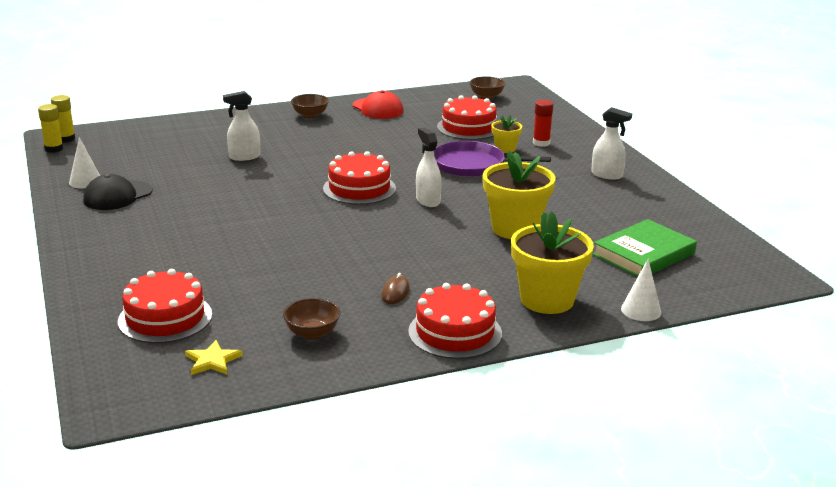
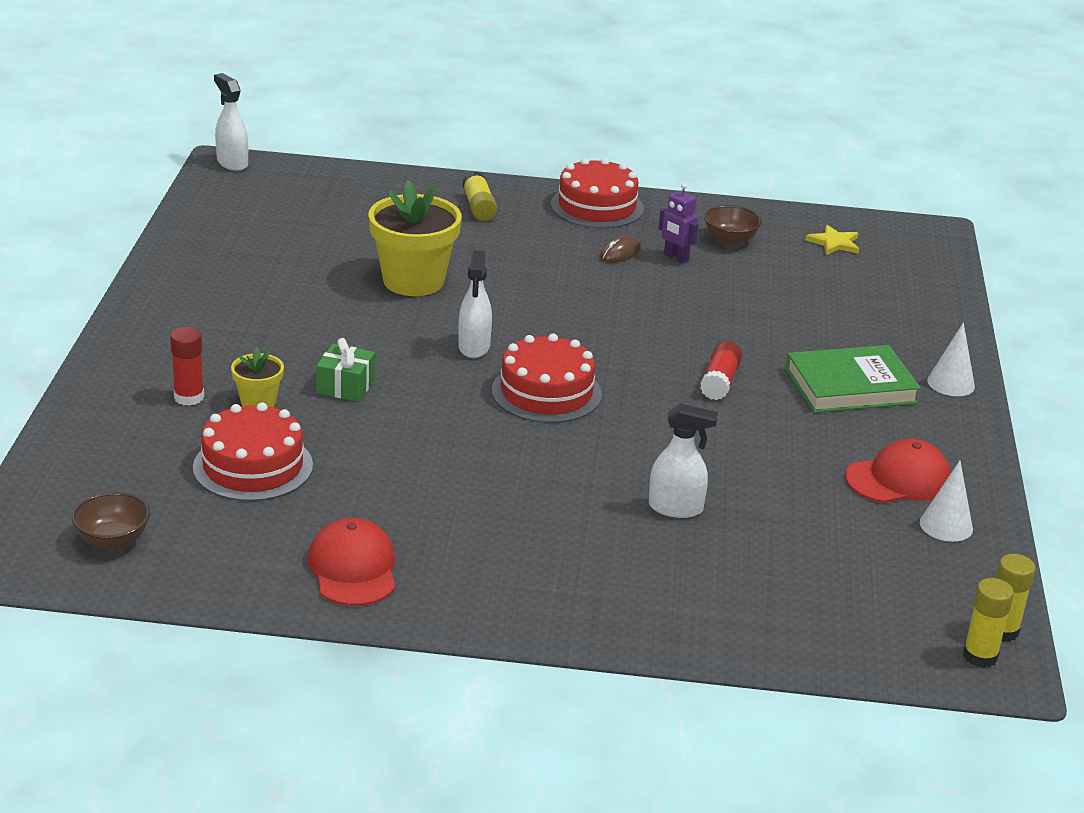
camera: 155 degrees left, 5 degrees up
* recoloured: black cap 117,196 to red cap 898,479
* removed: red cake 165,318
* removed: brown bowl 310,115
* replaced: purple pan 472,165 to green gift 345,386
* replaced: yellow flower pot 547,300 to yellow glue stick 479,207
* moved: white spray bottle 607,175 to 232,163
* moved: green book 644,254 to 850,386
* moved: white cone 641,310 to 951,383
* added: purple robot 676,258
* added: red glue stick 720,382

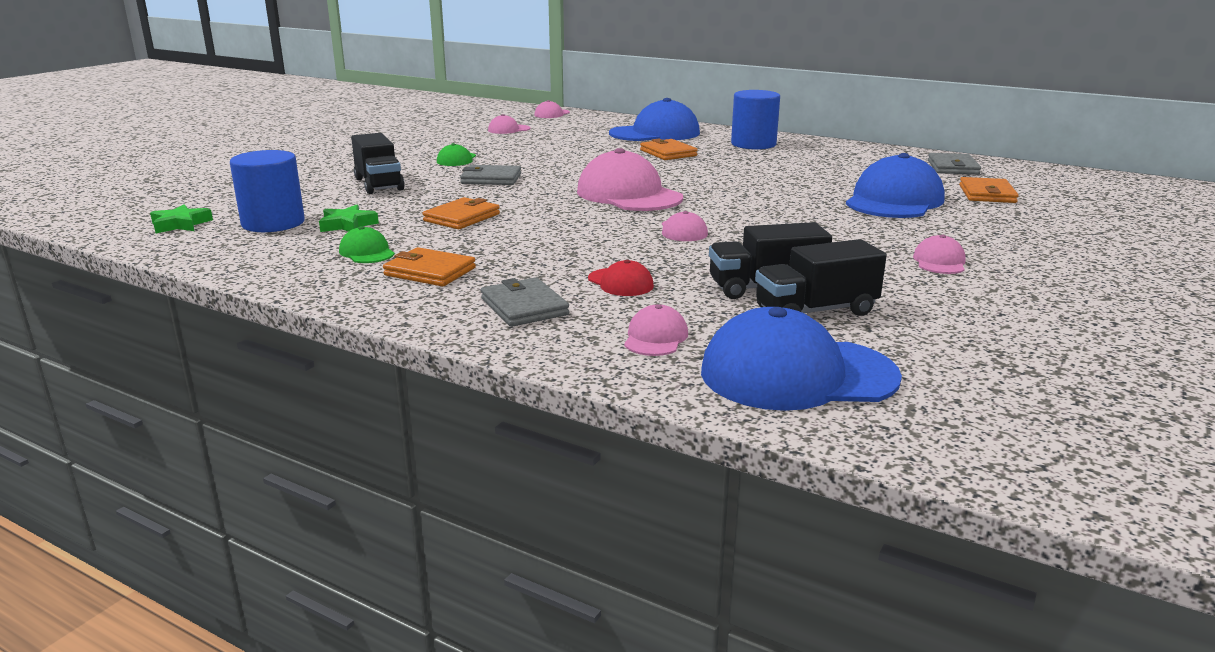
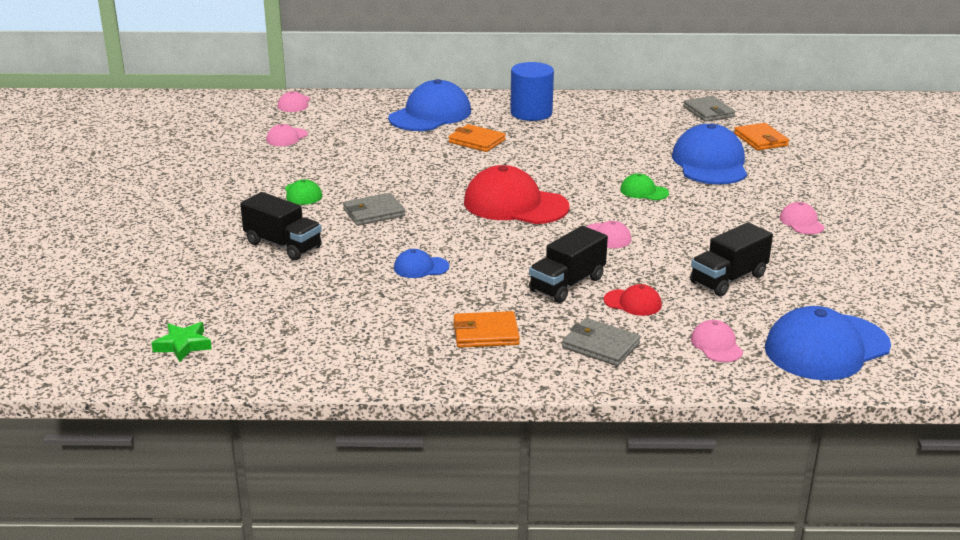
camera: 30 degrees left, 5 degrees up
* removed: blue cylinder 273,223
* removed: green star 347,225
* moved: green cap 367,252 to 644,191
* replaced: orange wallet 462,217 to blue cap 421,267
* recoloured: pink cap 628,195 to red cap 515,204
* moved: black truck 815,311 to 567,284

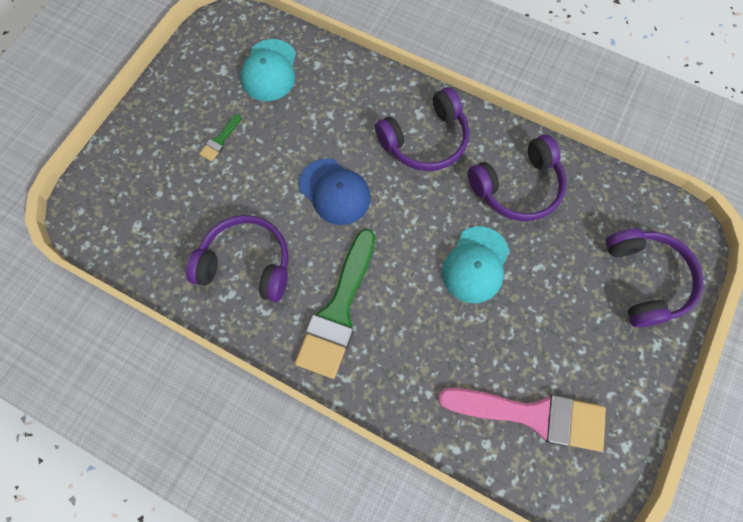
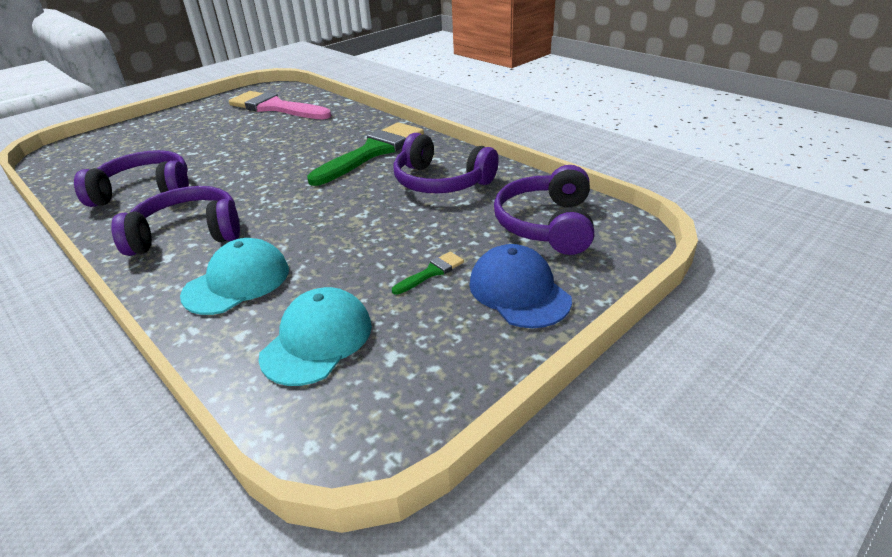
camera: 160 degrees left, 35 degrees down
* moved: blue cap 334,191 to 519,291
* moved: turquoise cap 475,264 to 237,282
* moved: purple headphones 645,280 to 547,224

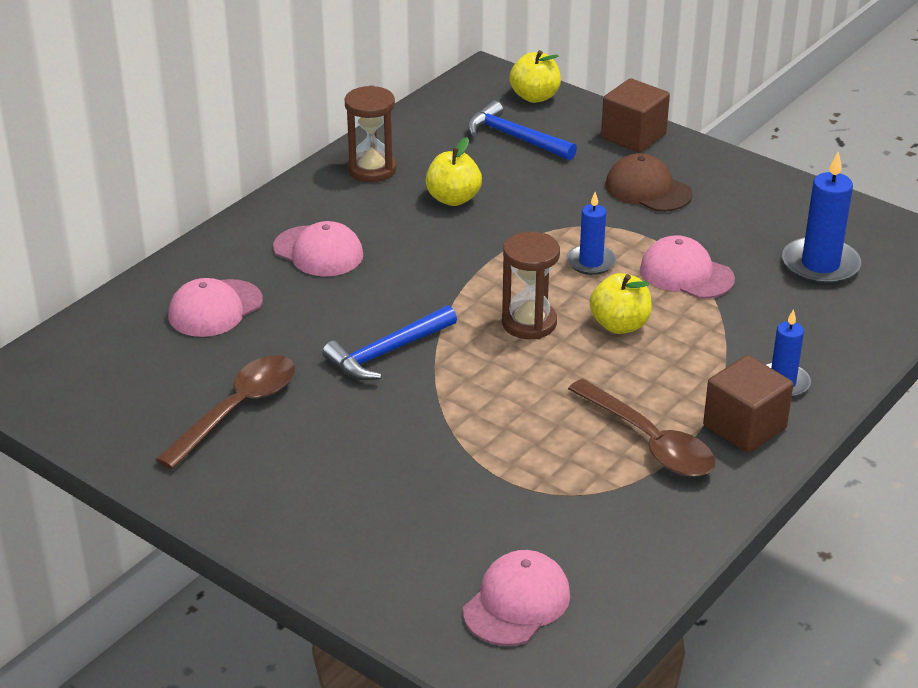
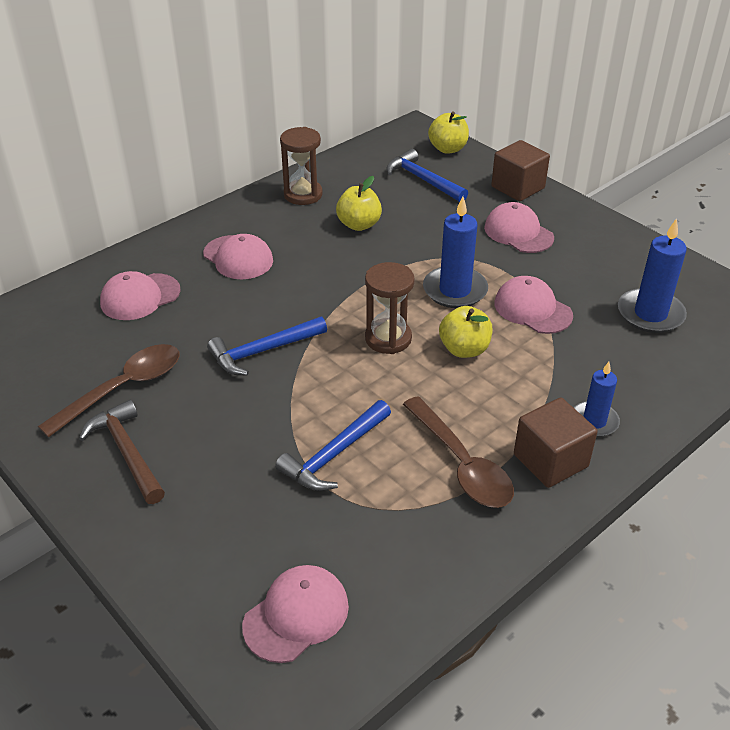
camera: 10 degrees right, 5 degrees up
* resized: blue candle 591,262 = 455,290 x1.57
* recoloured: brown cap 648,189 to pink cap 518,232
* added: brown hammer 127,452
* added: blue hammer 334,455

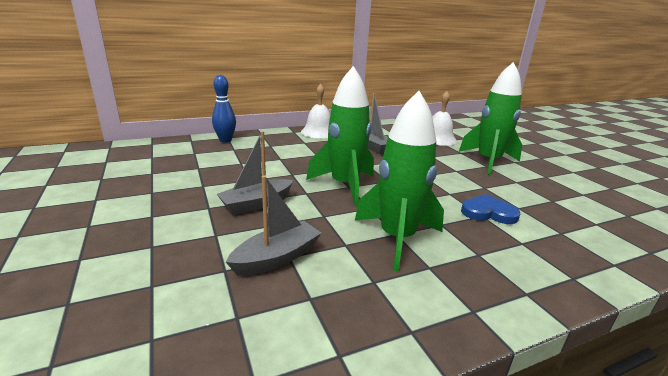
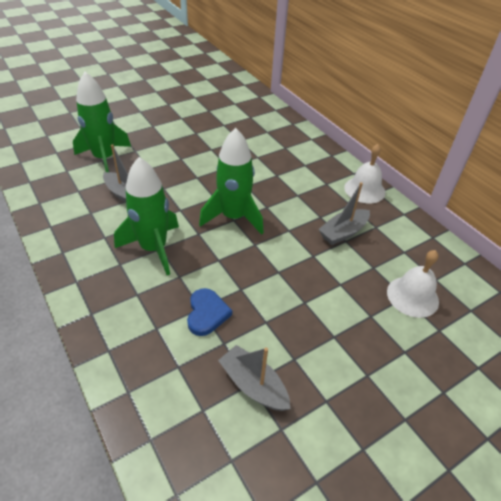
camera: 80 degrees right, 20 degrees up
* removed: blue bowling pin 225,140
* moved: grey boat 256,204 to 253,385
* moved: green rocket 488,161 to 104,159

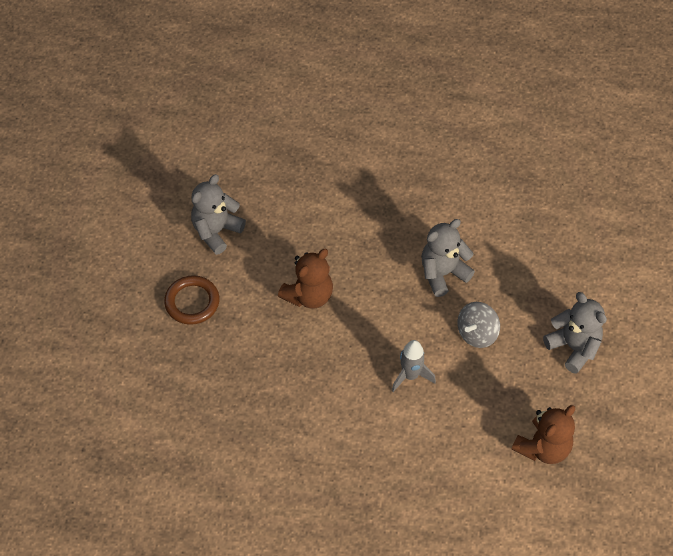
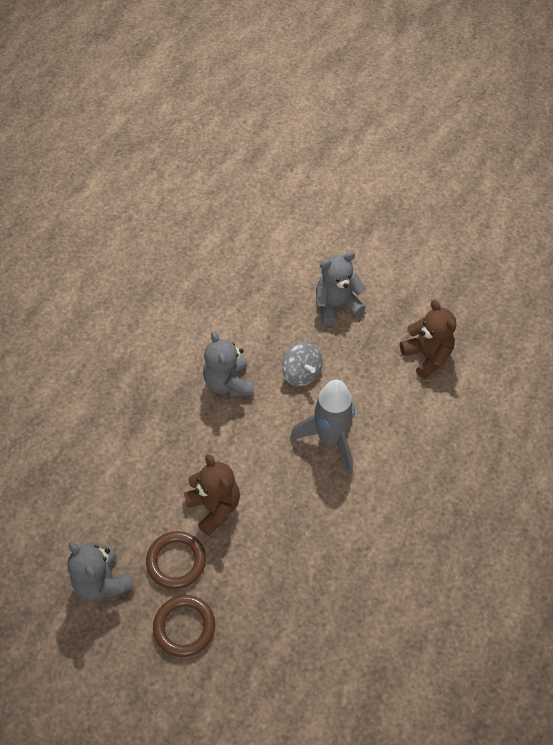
camera: 75 degrees left, 0 degrees up
* resized: grey rocket 410,376 = 330,439 x1.62
* added: brown ring 176,561

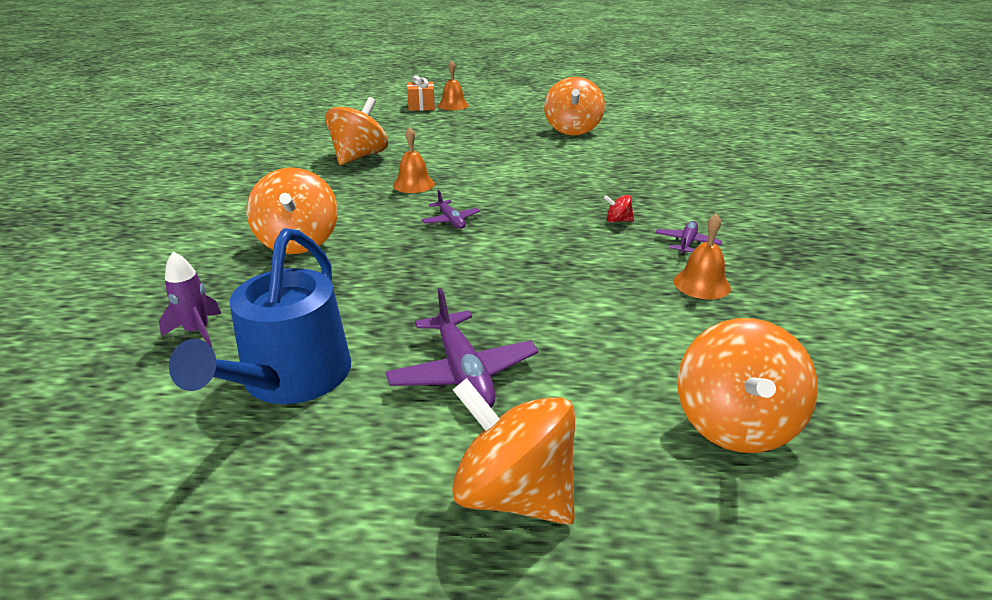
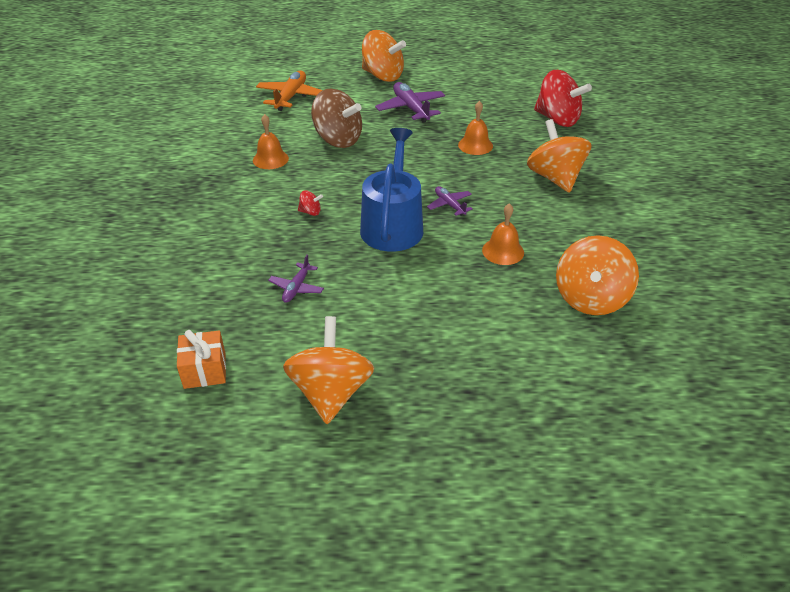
camera: 175 degrees right, 10 degrees up
* replaced: purple rocket 197,331 to red spinning top 557,119
* moved: blue watering can 290,378 to 392,225
* moved: orange gift 421,106 to 204,370
* moved: orange bell 453,105 to 475,145
* moved: purple plane 687,243 to 296,288
* replaced: orange spinning top 735,424 to orange plane 291,97
* added: brown spinning top 338,140

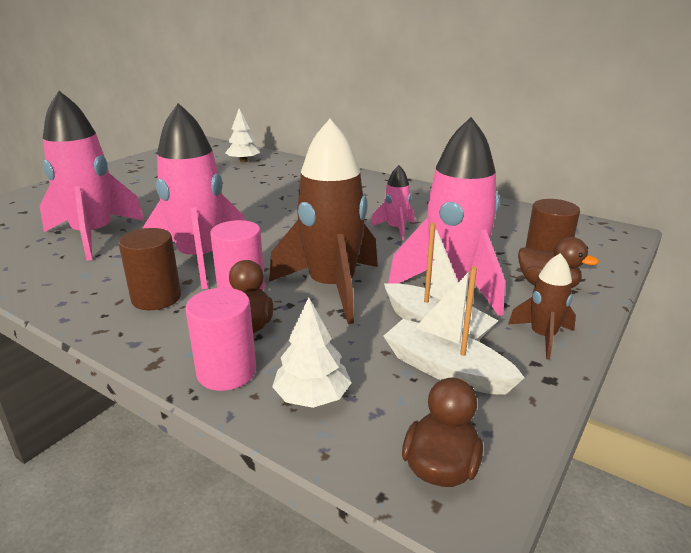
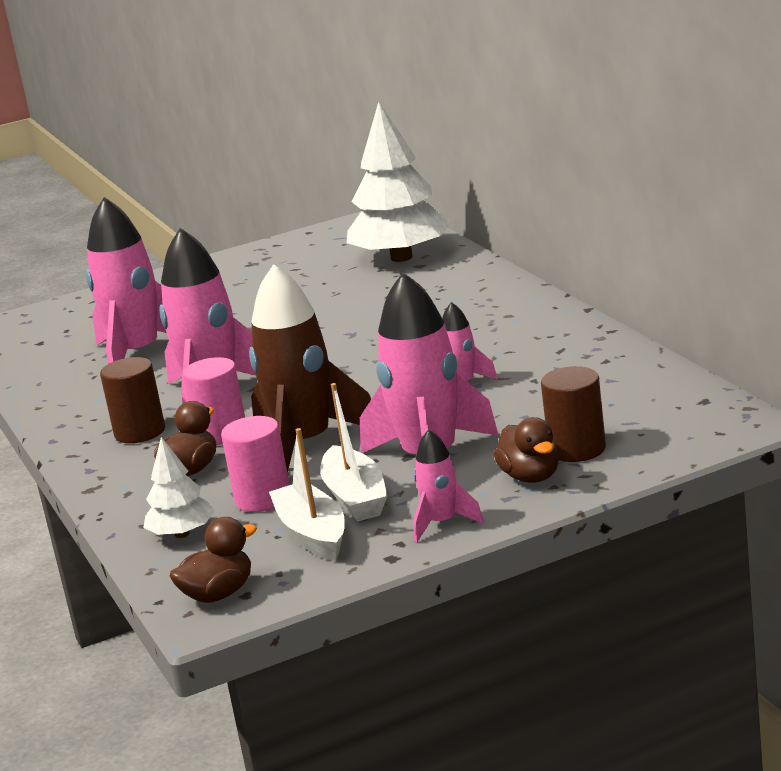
camera: 35 degrees right, 5 degrees down
* moved: pink cylinder 226,372 to 263,499
* resized: white tree 243,161 = 402,257 x2.01
* recoloured: brown rocket 542,337 to pink rocket 442,523

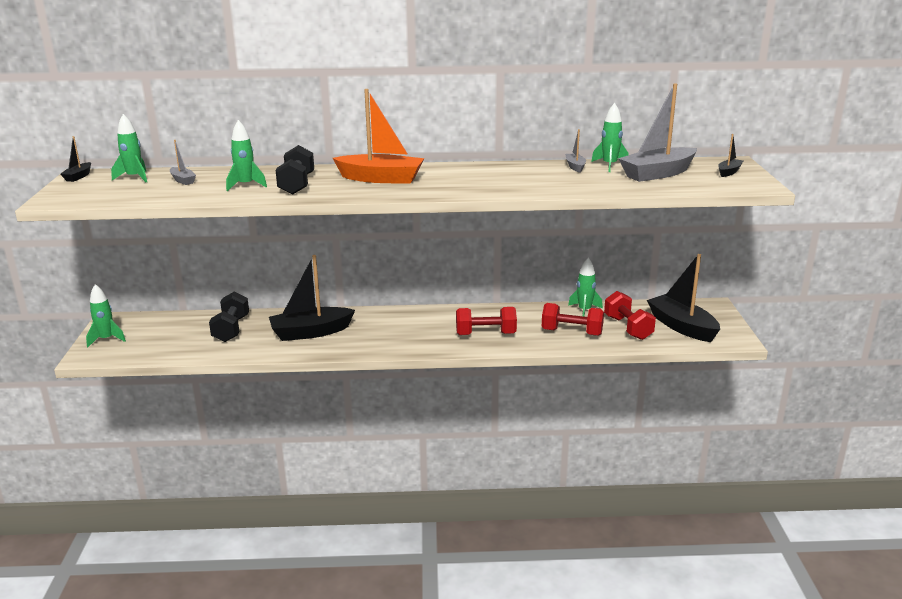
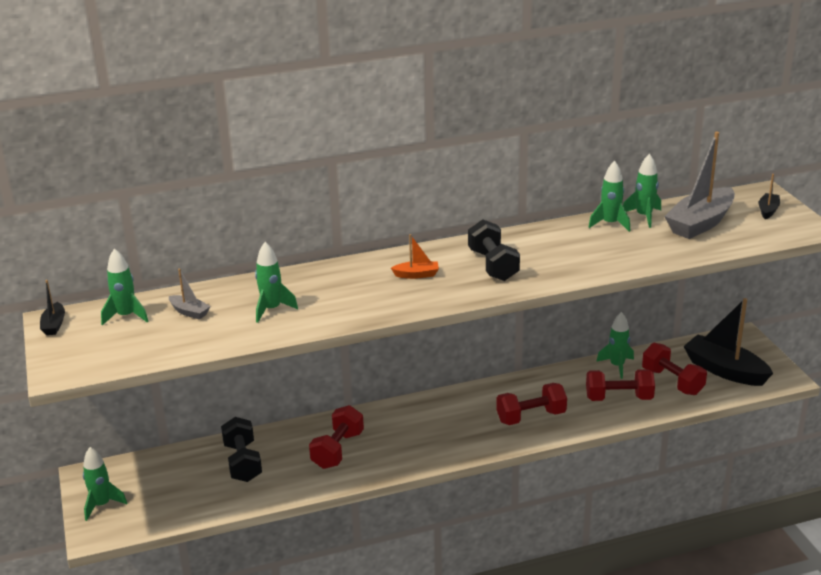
camera: 15 degrees left, 5 degrees up
* replaced: black boat 310,332 to red dumbbell 337,450
* moved: black dumbbell 297,185 to 493,265
* resized: orange boat 381,179 = 417,275 x0.46
* replaced: grey boat 575,167 to green rocket 610,224

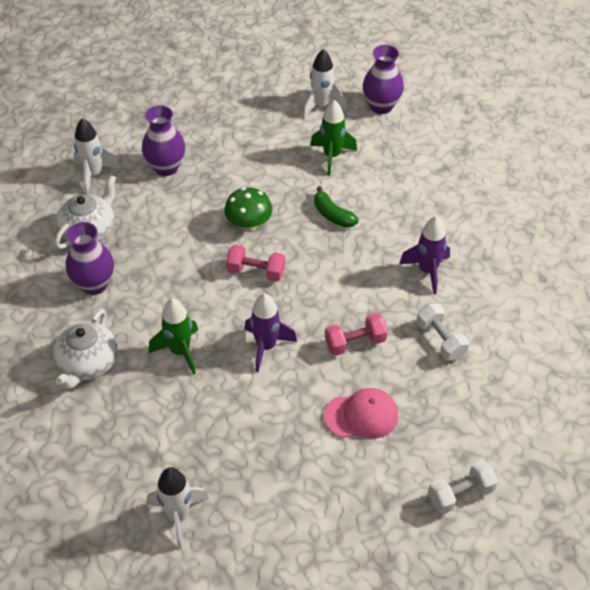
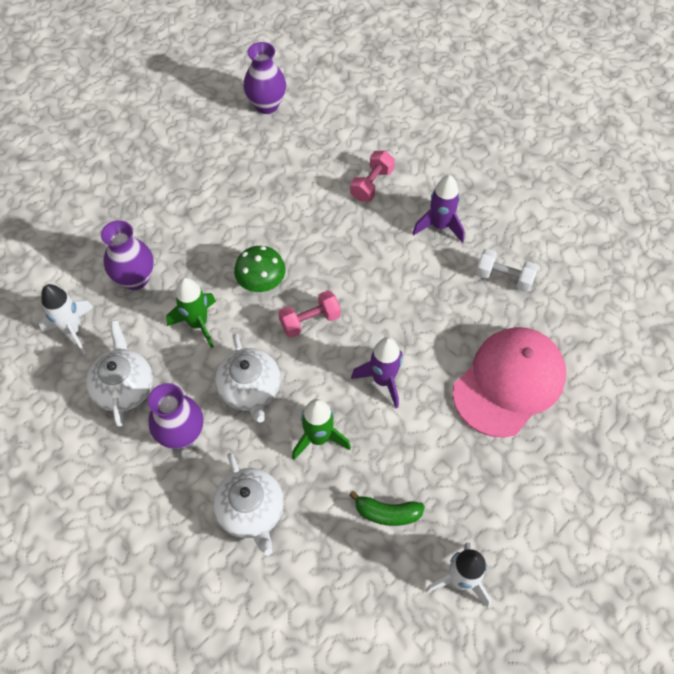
camera: 40 degrees left, 10 degrees up
* removed: white rocket 321,105
* moved: green rocket 332,156 to 198,324
* moved: green banana 333,215 to 387,513
* resized: pink cap 361,415 = 509,383 x1.73
* moved: pink dumbbell 355,342 to 371,184
* removed: white dumbbell 460,494
* added: white teapot 250,389

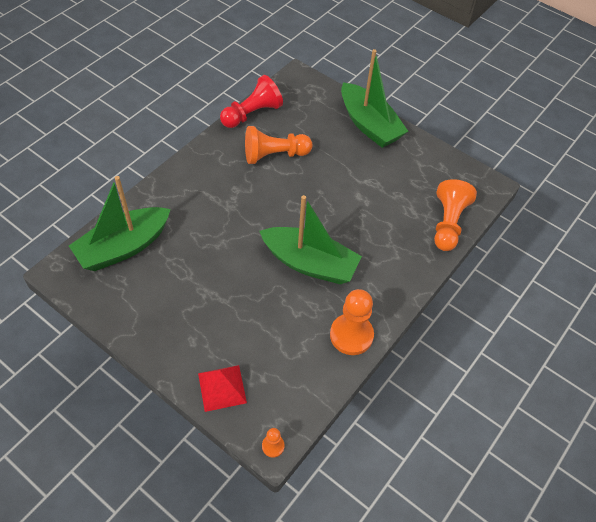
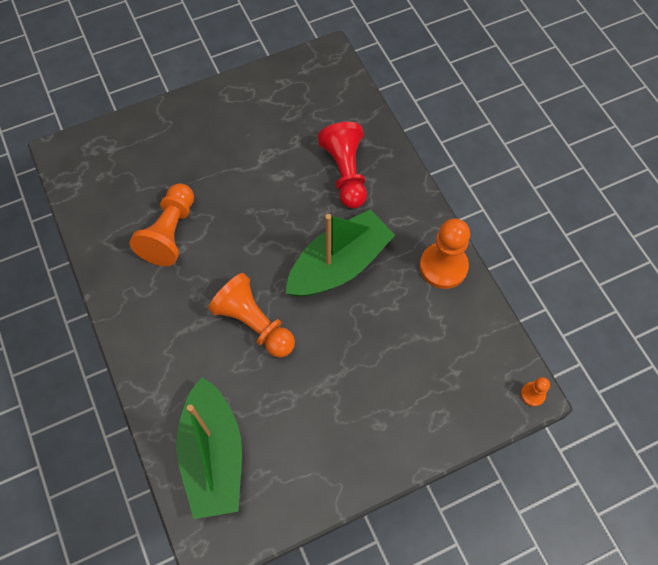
camera: 60 degrees left, 10 degrees up
* removed: red pyramid 222,388
* moved: red pawn 252,114 to 345,173
* removed: green boat 369,125
* moved: orange pawn 448,223 to 254,323

